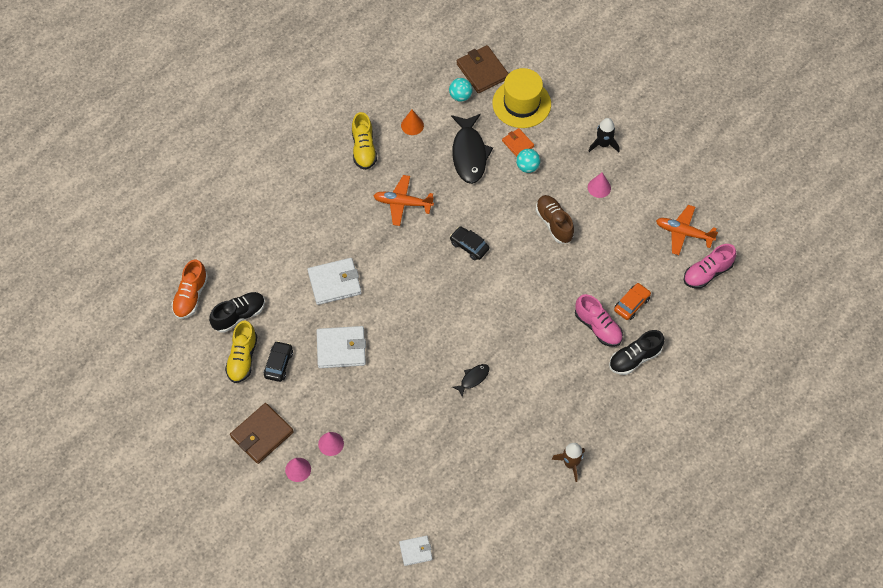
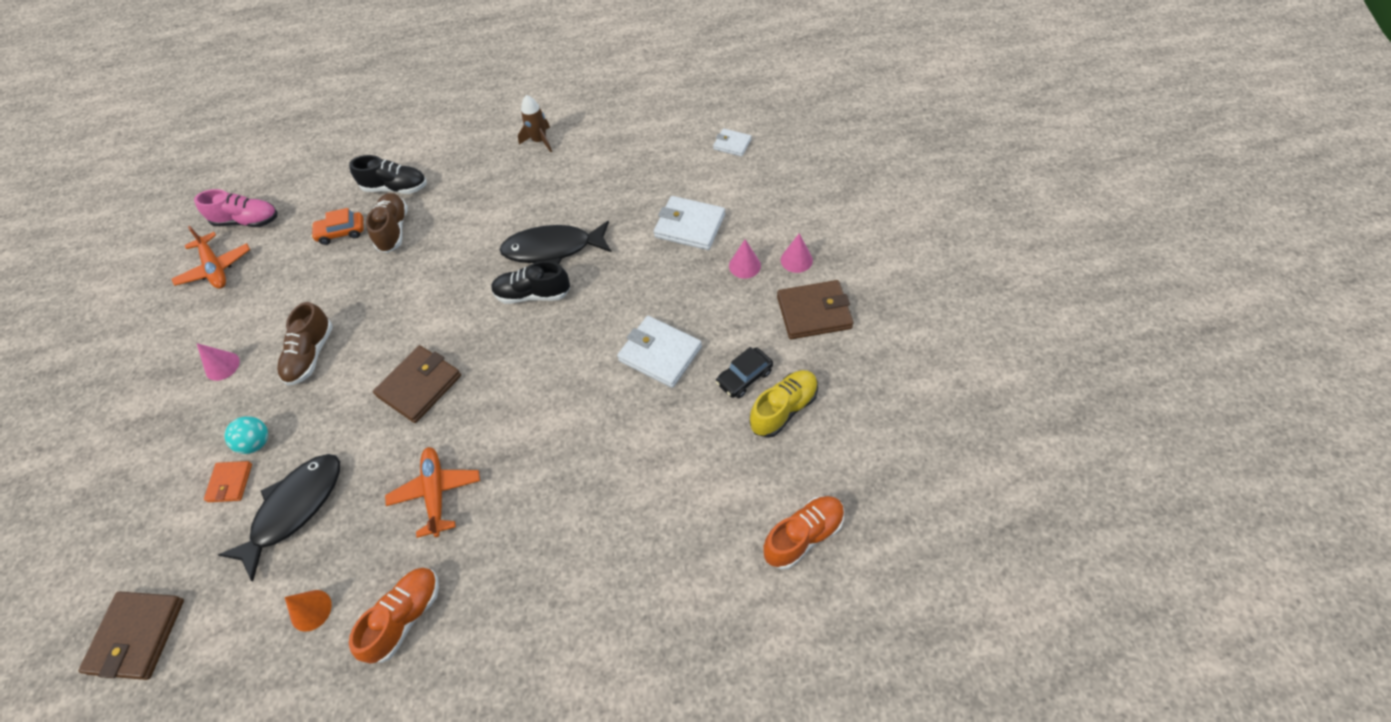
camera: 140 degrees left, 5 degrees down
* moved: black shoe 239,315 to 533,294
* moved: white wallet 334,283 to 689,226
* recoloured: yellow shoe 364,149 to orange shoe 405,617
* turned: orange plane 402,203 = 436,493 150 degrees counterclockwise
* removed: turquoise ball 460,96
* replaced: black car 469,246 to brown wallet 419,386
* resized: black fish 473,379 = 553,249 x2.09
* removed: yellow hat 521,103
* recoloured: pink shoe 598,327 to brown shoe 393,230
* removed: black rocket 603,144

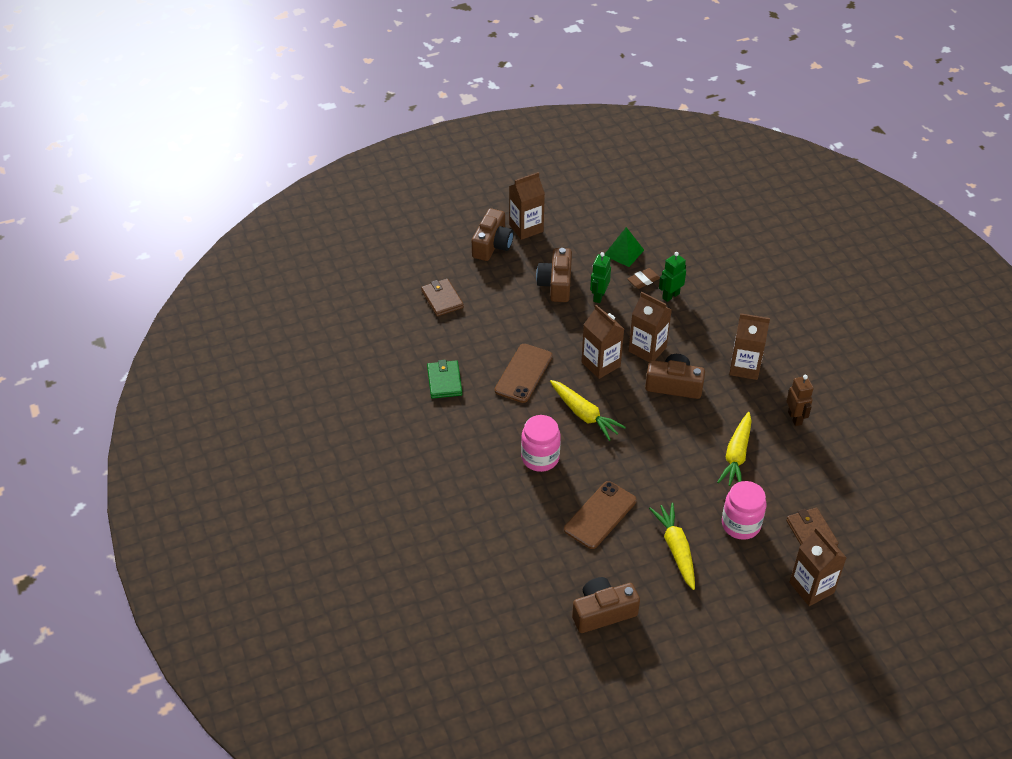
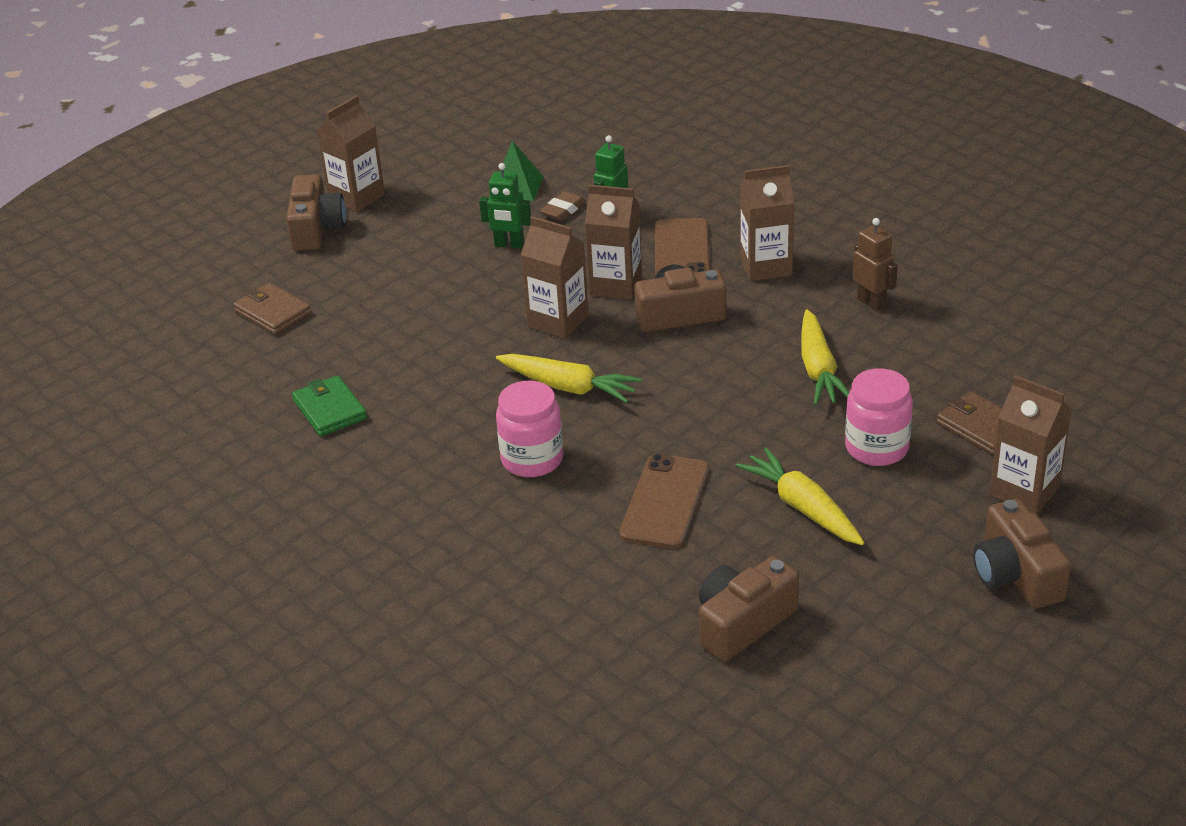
camera: 20 degrees left, 10 degrees down
* moved: brown phone 523,373 to 682,252
* moved: brown camera 556,284 to 1016,574
* turned: green robot 598,296 = 509,245 75 degrees counterclockwise

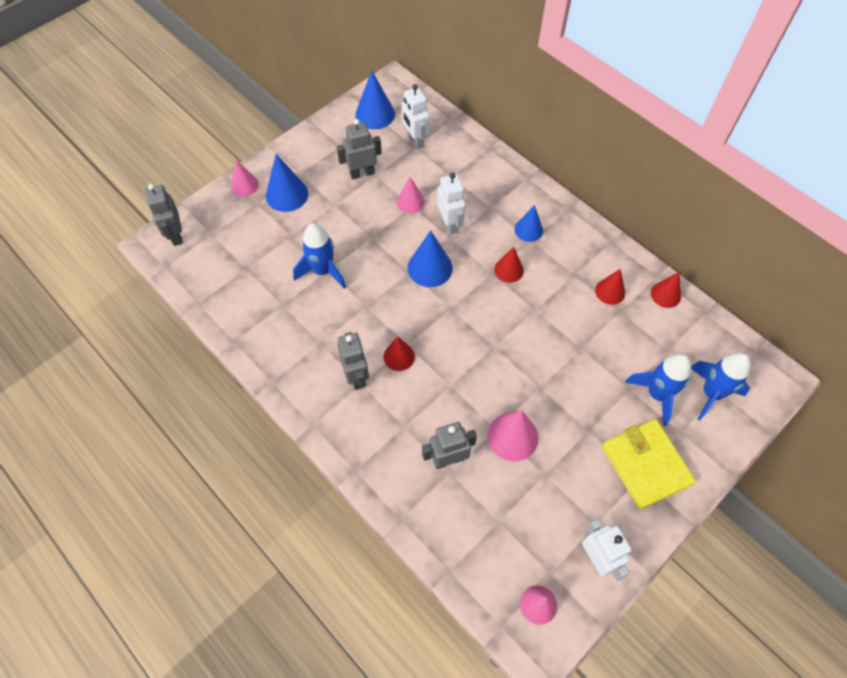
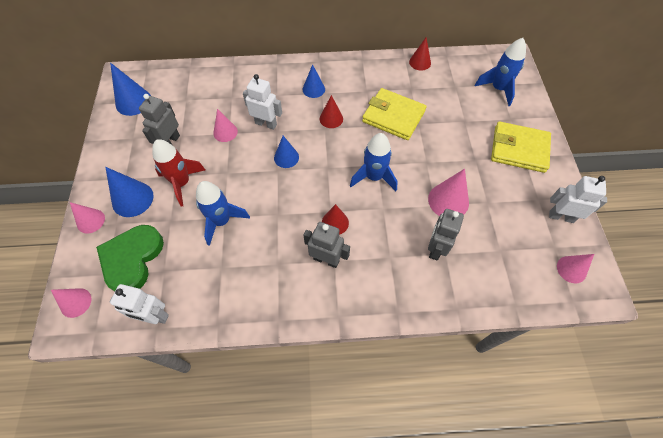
camera: 50 degrees left, 0 degrees up
* replaced: grey robot 176,235 to pink cone 75,302
* moved: white robot 415,140 to 154,316
* resized: blue cone 430,268 = 286,157 x0.65
* removed: red cone 610,291
* moved: blue rocket 657,394 to 374,177
* added: green heart 132,259
* added: red rocket 182,183
* added: yellow wallet 393,116

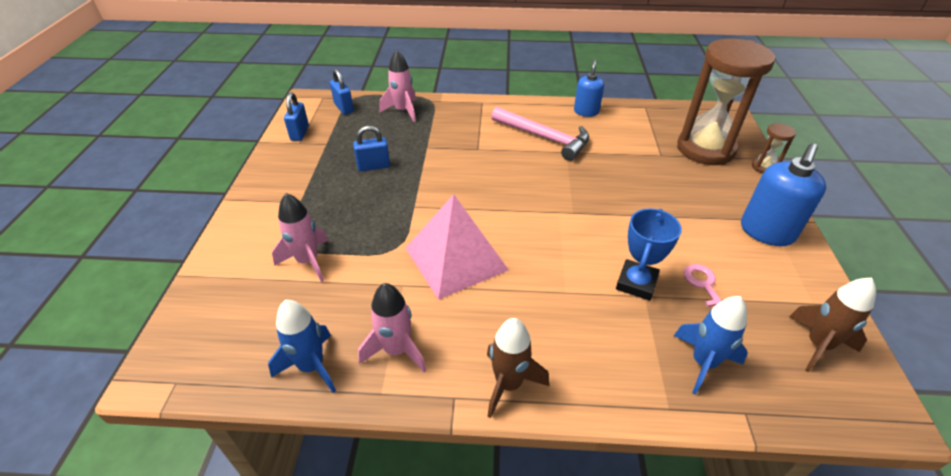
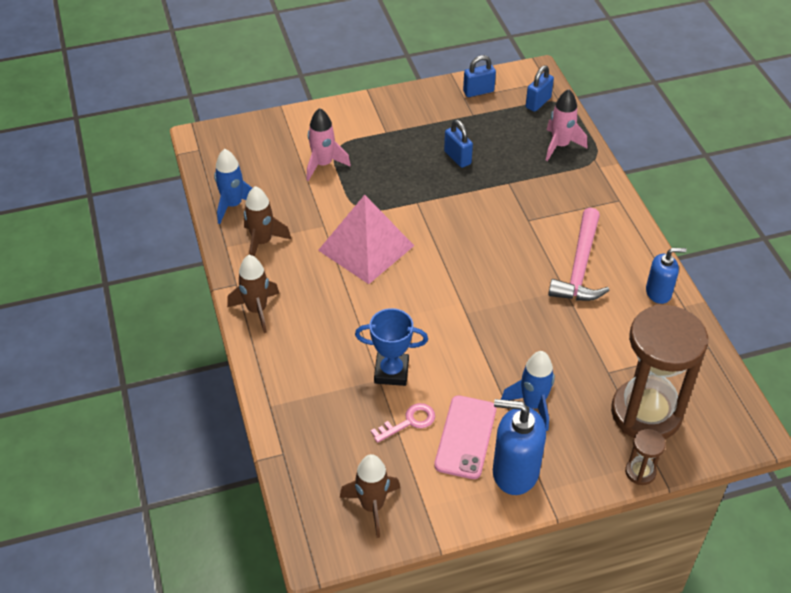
camera: 70 degrees right, 5 degrees up
* recoloured: pink rocket 396,350 to brown rocket 262,242
* moved: blue rocket 703,363 to 533,405
* added: pink phone 466,437

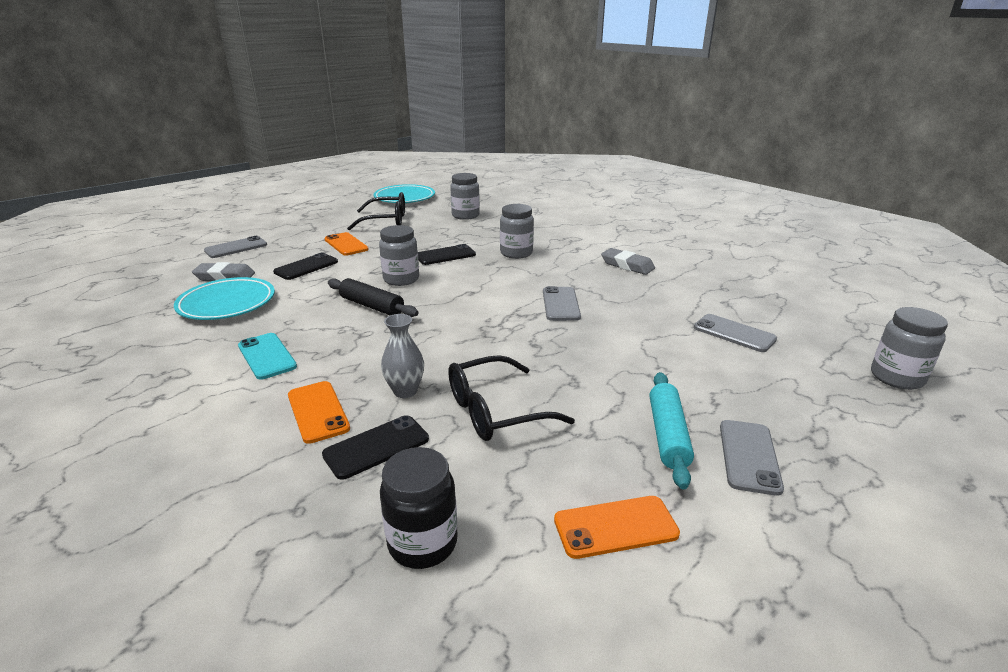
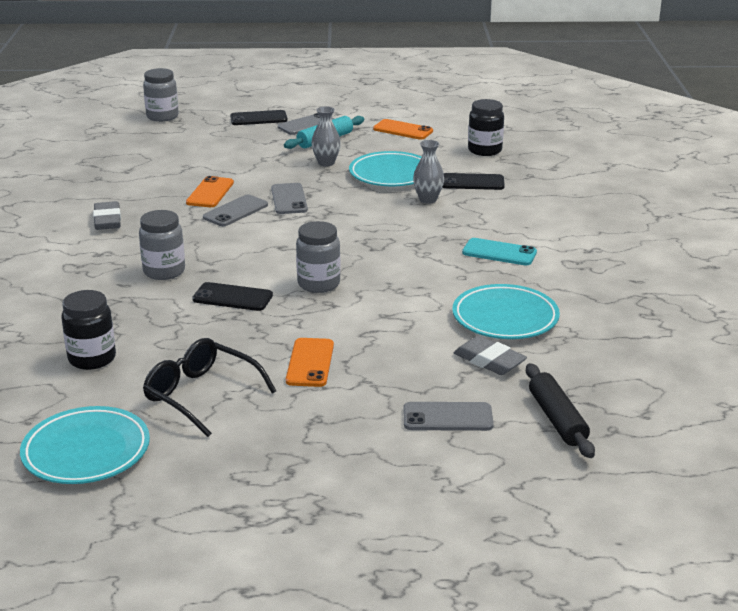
camera: 140 degrees left, 0 degrees up
* turned: turquoise phone 267,356 = 499,252 75 degrees counterclockwise
* moved: black phone 306,267 to 258,118
* moved: orange phone 318,411 to 210,193
* moved: black rolling pin 372,306 to 557,419
* replaced: black glasses 495,411 to turquoise plate 391,174
* recoloured: grey jar 465,216 to black jar 92,358
* moved: grey phone 734,333 to 289,199
* added: grey vase 326,163

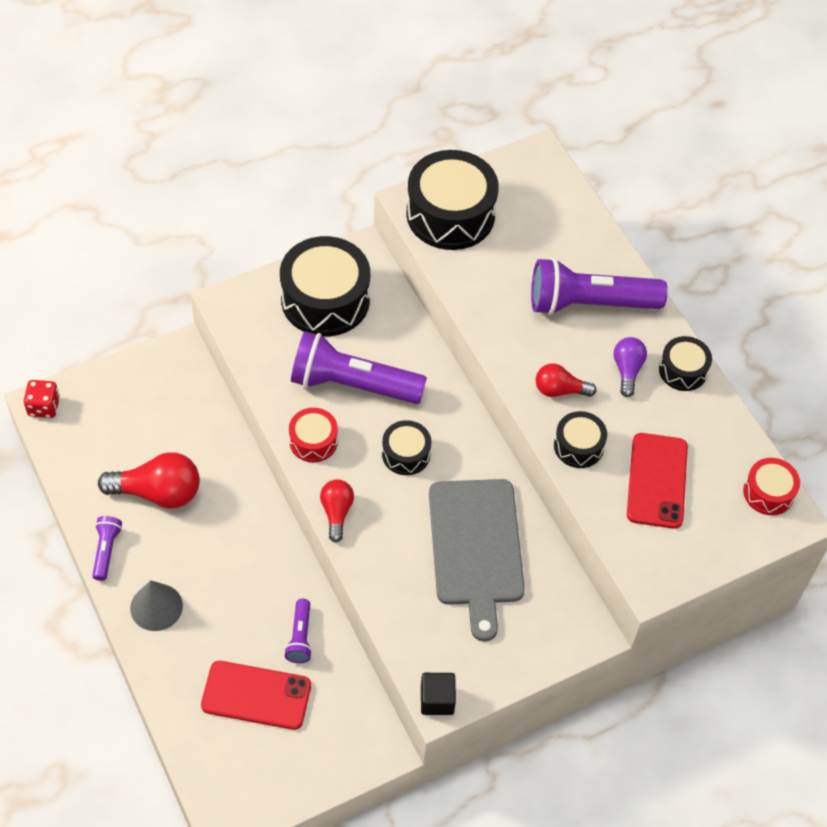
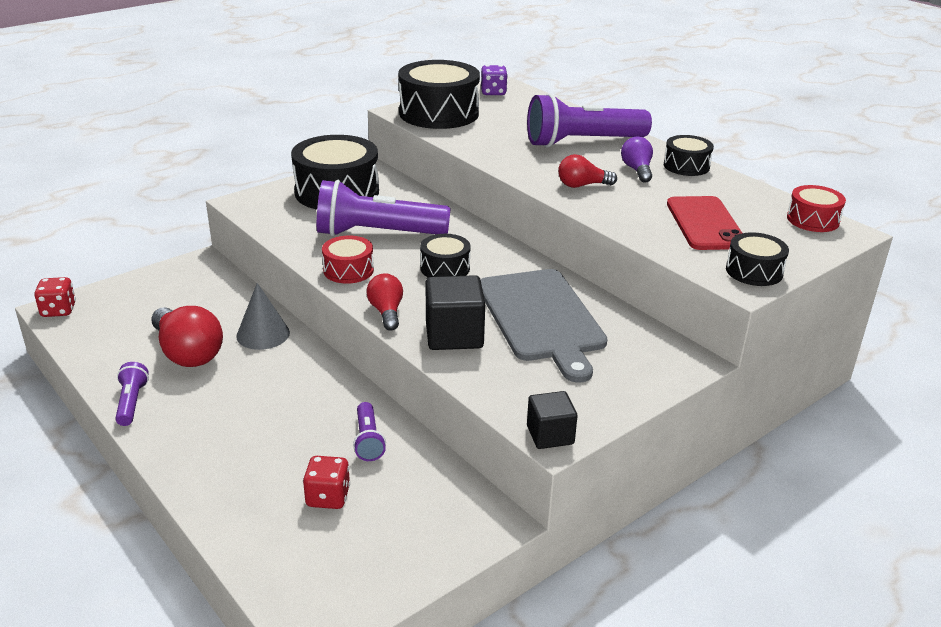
camera: 10 degrees left, 25 degrees down
* turned: red light bulb 158,492 = 188,353 60 degrees clockwise
* moved: grey cone 156,607 to 263,334
* replaced: red phone 256,695 to red dice 328,497
* moved: black drum 578,446 to 754,271
* added: black cube 454,335
* added: purple dice 493,92

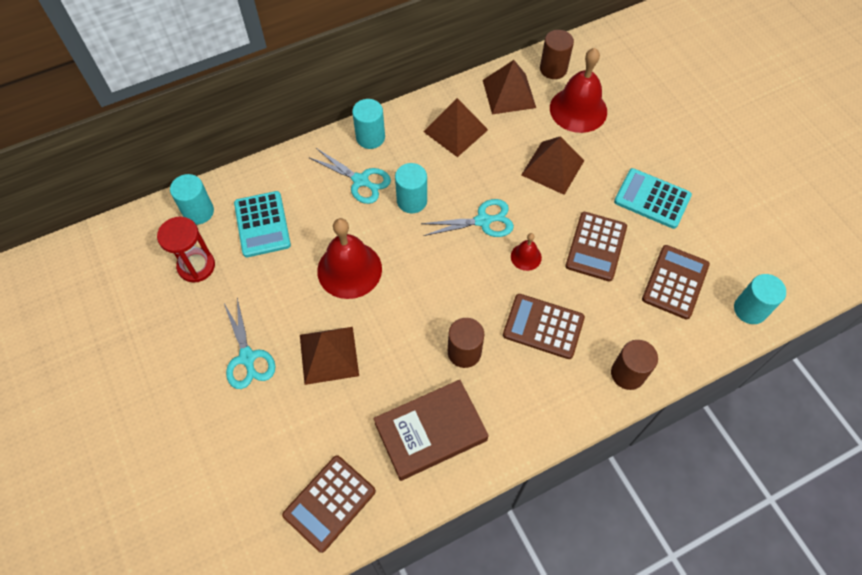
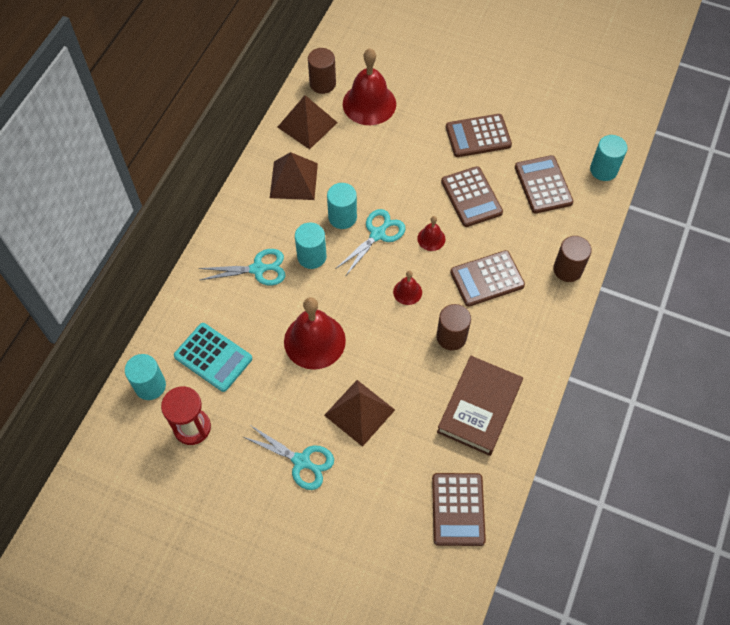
camera: 40 degrees left, 0 degrees up
* moved: turquoise cylinder 370,137 to 342,217
* removed: brown pyramid 552,168
* recoloured: turquoise calculator 652,199 to brown calculator 478,136
* added: red bell 407,292

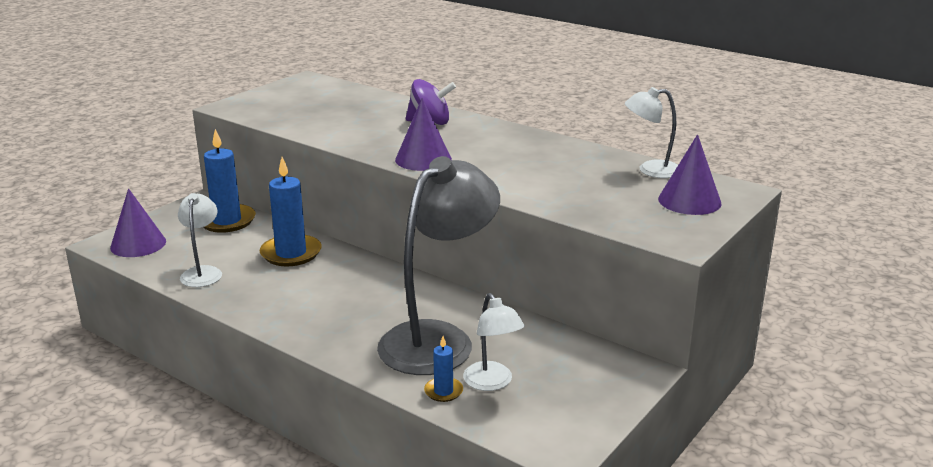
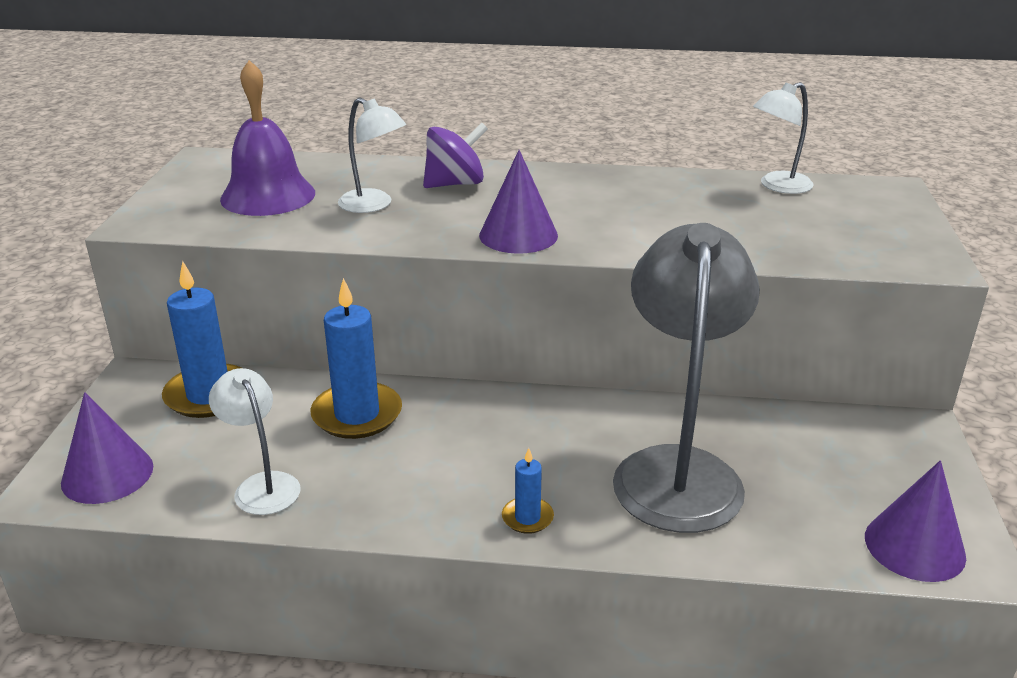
camera: 30 degrees left, 5 degrees up
* moved: blue candle 443,391 to 527,518
* moved: white lamp 492,383 to 374,205
* moved: purple cone 689,201 to 914,546
* added: purple bell 268,196

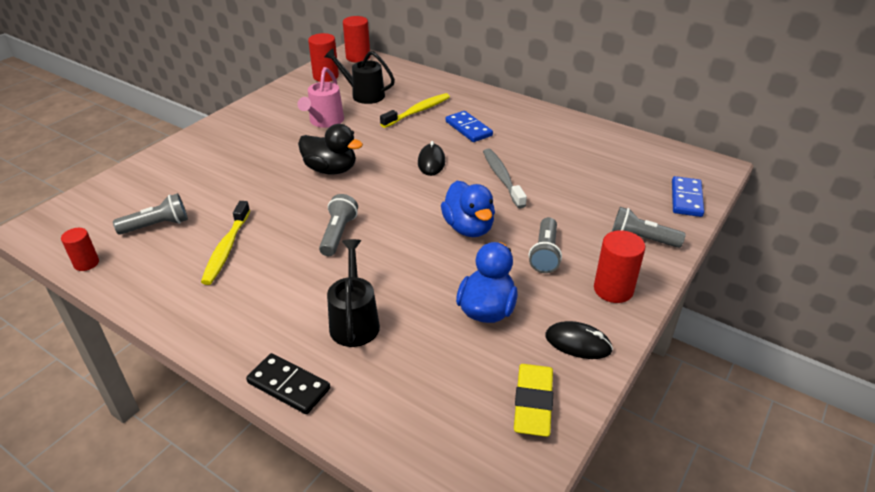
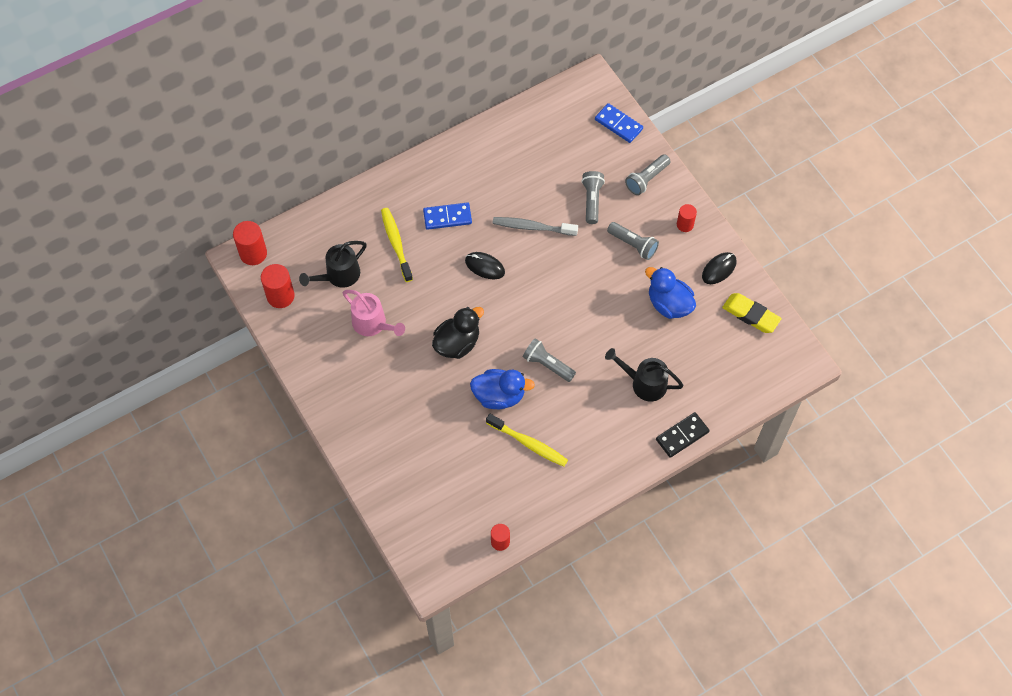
camera: 65 degrees left, 25 degrees up
* moved: grey flashlight 157,225 to 592,200
* moved: blue duck 468,228 to 499,396
* resized: red cylinder 613,289 = 685,224 x0.63

